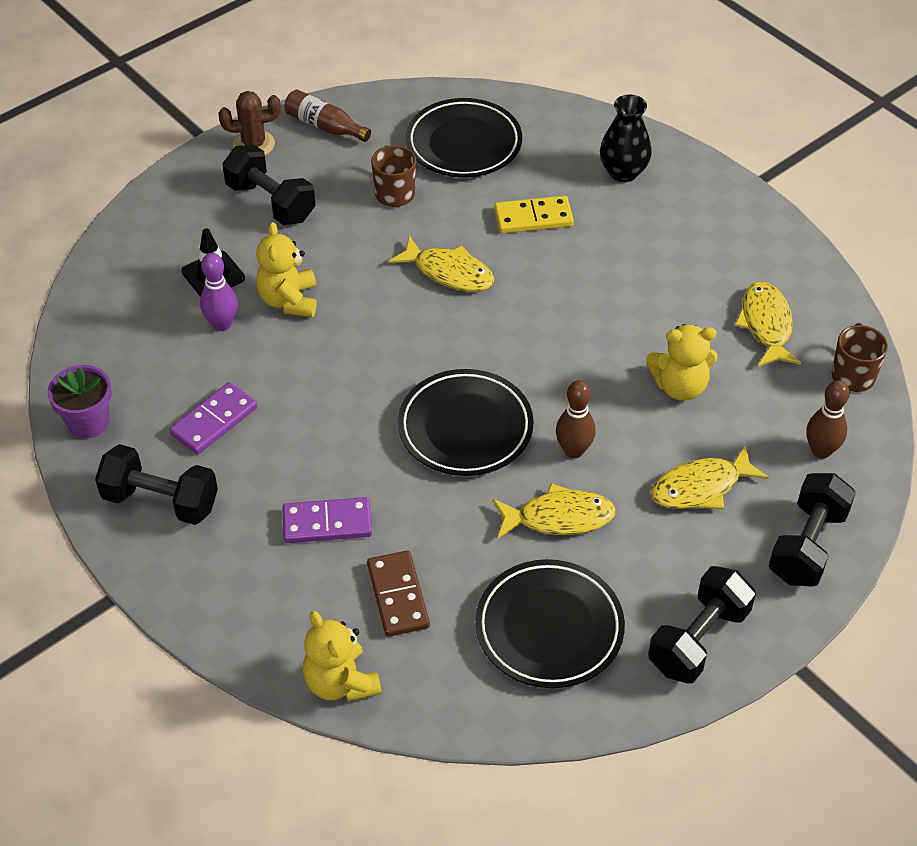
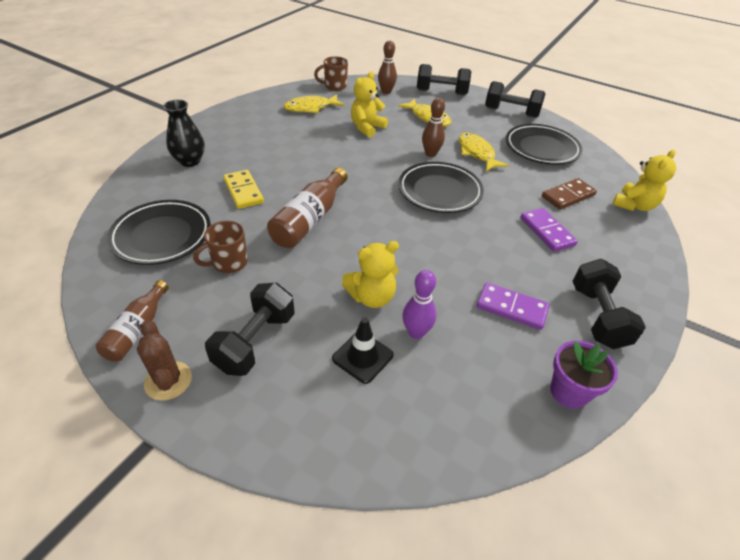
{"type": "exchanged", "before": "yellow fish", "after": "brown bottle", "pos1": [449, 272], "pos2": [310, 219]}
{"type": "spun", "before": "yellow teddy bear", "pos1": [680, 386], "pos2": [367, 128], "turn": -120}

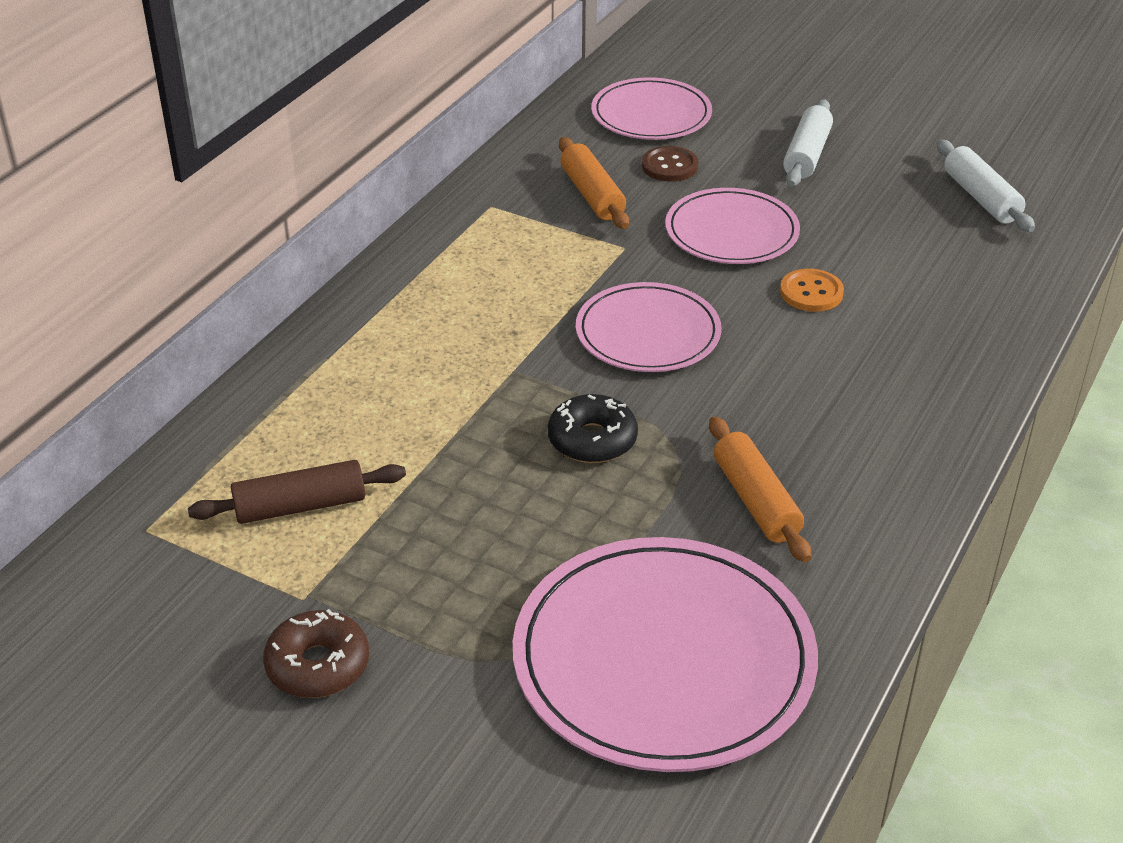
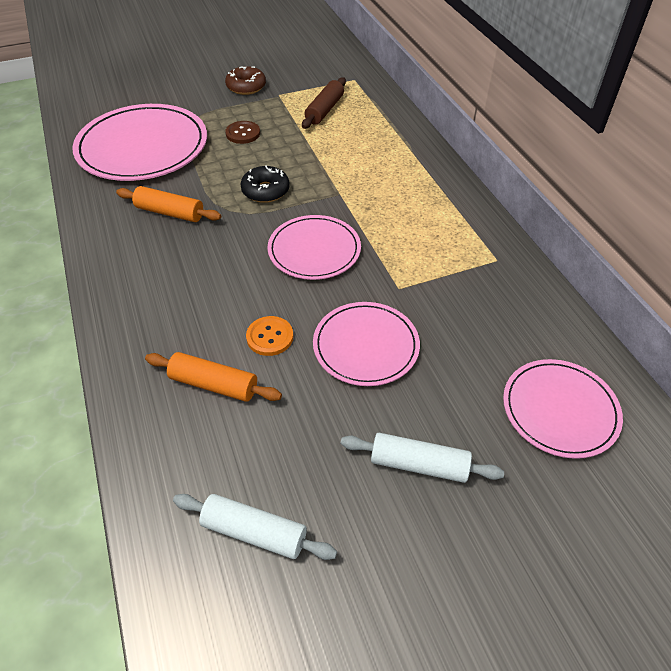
{"type": "relocated", "before": "orange rolling pin", "pos1": [592, 195], "pos2": [214, 384]}
{"type": "relocated", "before": "brown button", "pos1": [669, 166], "pos2": [243, 133]}
{"type": "spun", "before": "white rolling pin", "pos1": [806, 155], "pos2": [419, 464], "turn": -45}

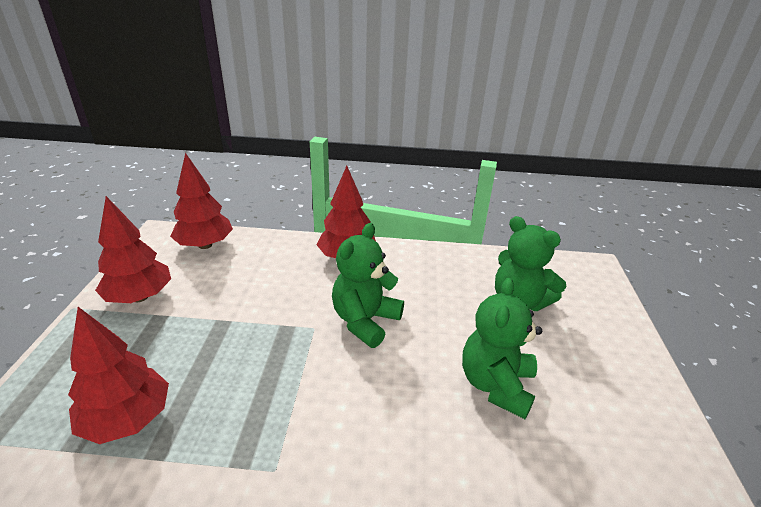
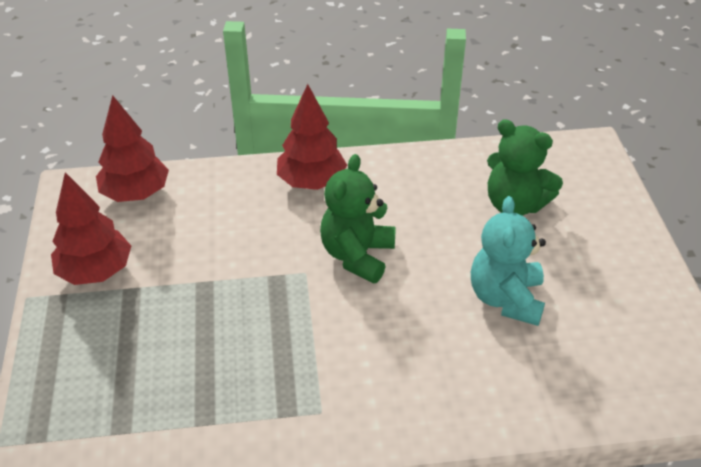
{"type": "missing", "before": "red tree", "pos1": [127, 419]}
{"type": "colour", "before": "green teddy bear", "after": "turquoise teddy bear", "pos1": [496, 385], "pos2": [506, 298]}

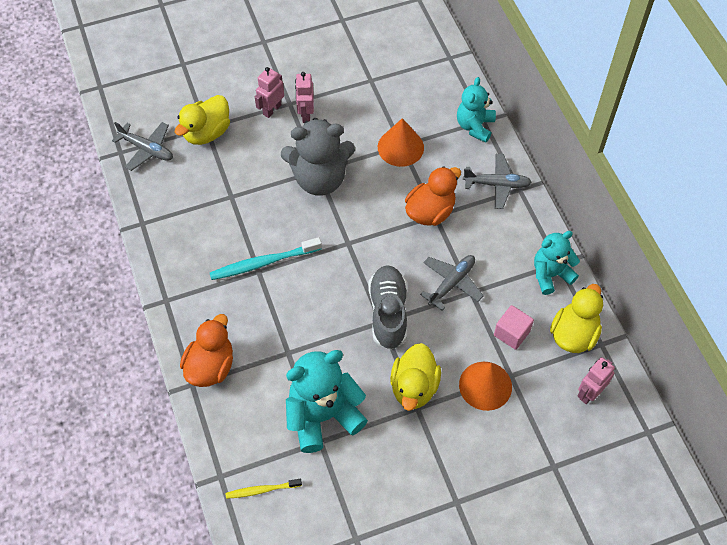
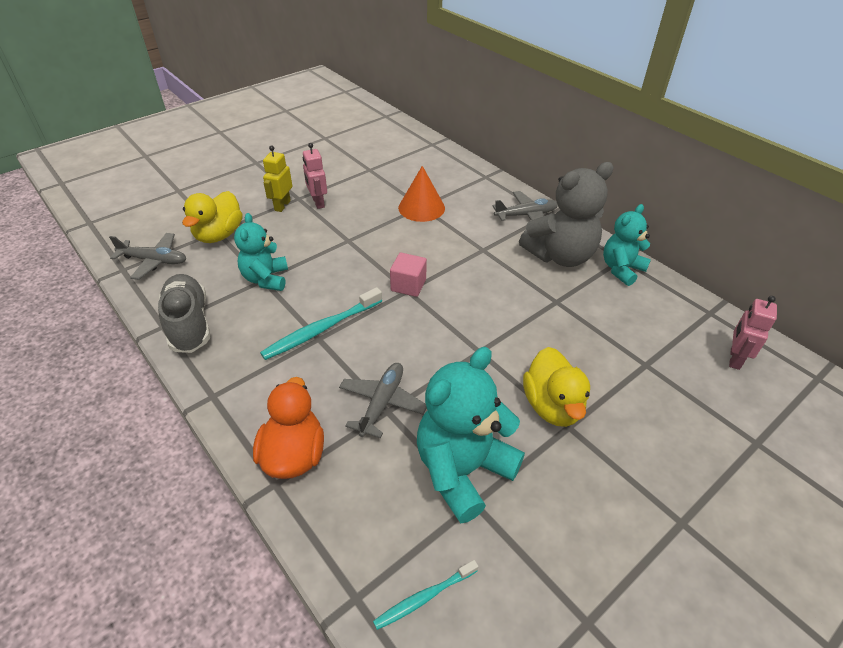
{"type": "missing", "before": "orange duck", "pos1": [430, 212]}
{"type": "missing", "before": "orange cone", "pos1": [485, 385]}
{"type": "missing", "before": "yellow duck", "pos1": [573, 334]}
{"type": "relocated", "before": "grey teddy bear", "pos1": [319, 179], "pos2": [560, 256]}
{"type": "relocated", "before": "grey shoe", "pos1": [388, 313], "pos2": [189, 324]}
{"type": "relocated", "before": "grey plane", "pos1": [451, 283], "pos2": [382, 403]}
{"type": "relocated", "before": "turquoise teddy bear", "pos1": [475, 126], "pos2": [266, 279]}
{"type": "relocated", "before": "pink cube", "pos1": [511, 333], "pos2": [408, 285]}
{"type": "colour", "before": "yellow toothbrush", "after": "turquoise toothbrush", "pos1": [262, 490], "pos2": [424, 597]}
{"type": "colour", "before": "pink robot", "after": "yellow robot", "pos1": [272, 109], "pos2": [282, 205]}

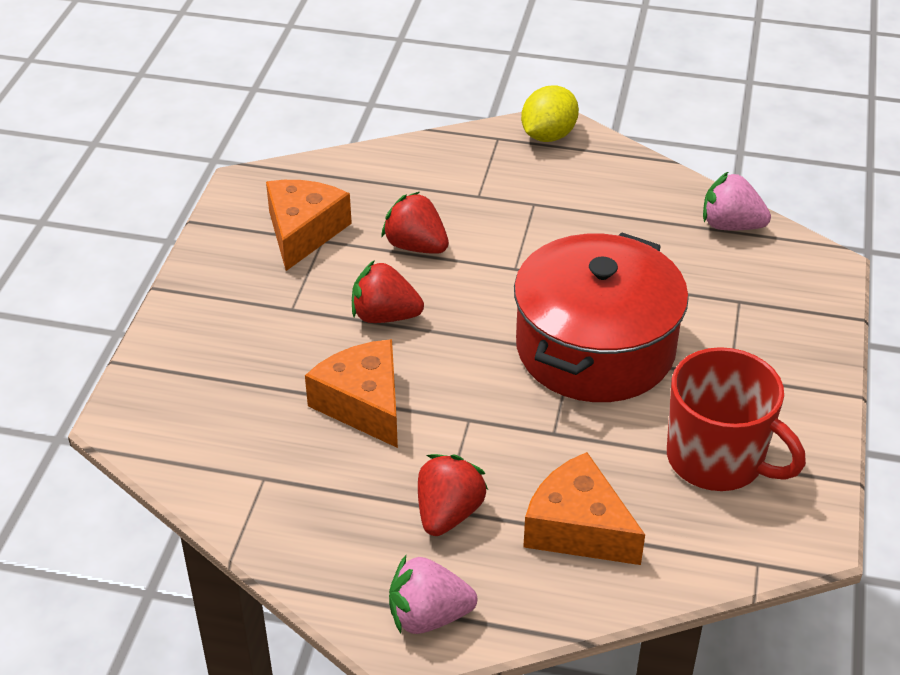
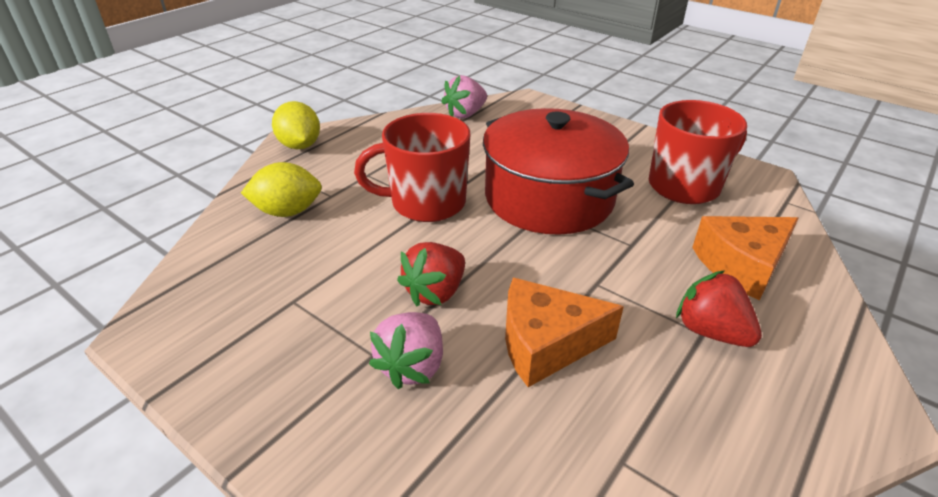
{"type": "missing", "before": "orange cheese", "pos1": [303, 232]}
{"type": "missing", "before": "red strawberry", "pos1": [416, 246]}
{"type": "appeared", "after": "yellow lemon", "pos2": [287, 211]}
{"type": "appeared", "after": "red mug", "pos2": [426, 203]}
{"type": "relocated", "before": "pink strawberry", "pos1": [428, 616], "pos2": [412, 366]}

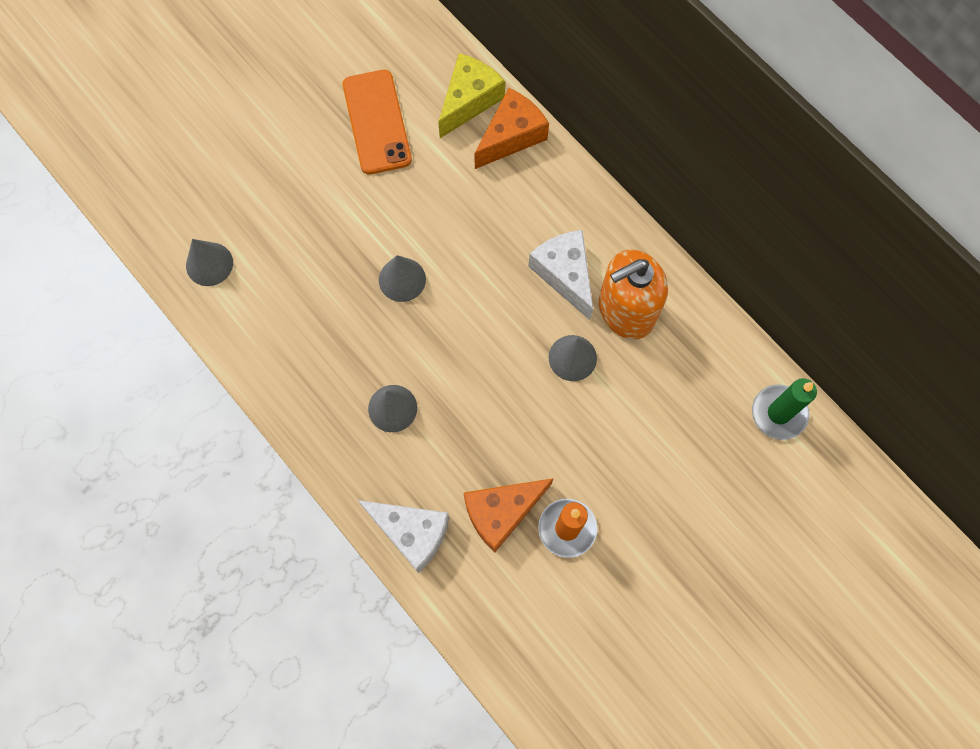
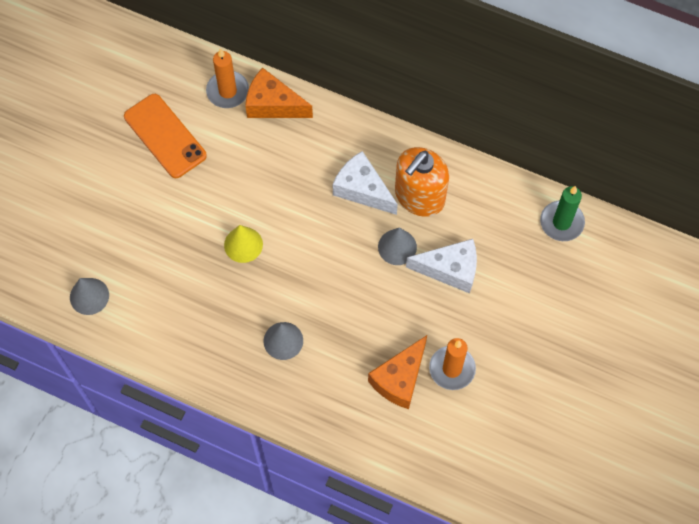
{"type": "relocated", "before": "white cheese", "pos1": [411, 533], "pos2": [450, 269]}
{"type": "exchanged", "before": "yellow cheese", "after": "orange candle", "pos1": [469, 101], "pos2": [227, 91]}
{"type": "colour", "before": "grey cone", "after": "yellow cone", "pos1": [402, 279], "pos2": [243, 244]}
{"type": "spun", "before": "orange cheese", "pos1": [511, 136], "pos2": [273, 104], "turn": -90}

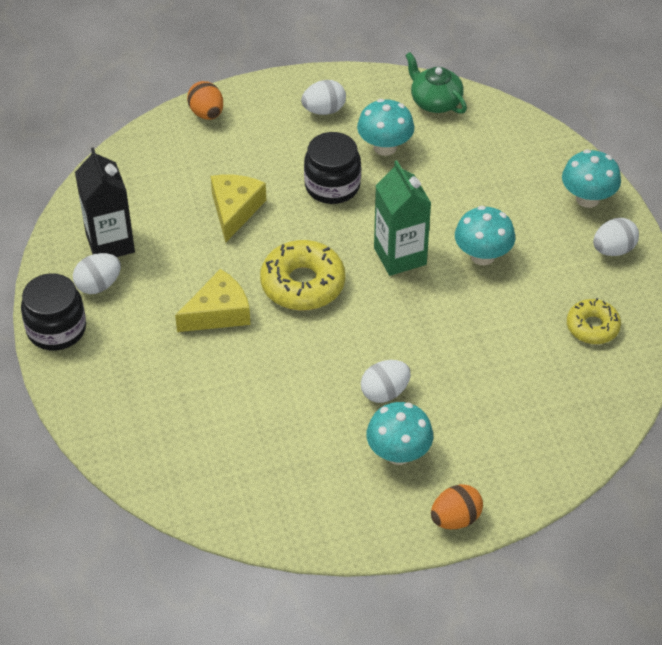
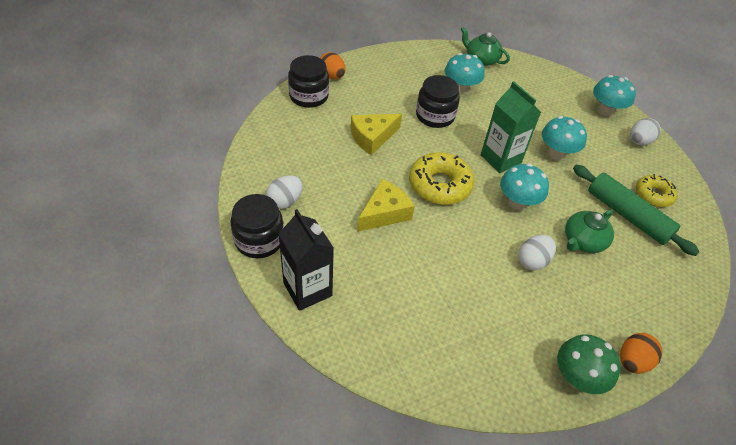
{"type": "missing", "before": "white egg", "pos1": [324, 110]}
{"type": "appeared", "after": "black jar", "pos2": [309, 96]}
{"type": "appeared", "after": "green mushroom", "pos2": [577, 377]}
{"type": "appeared", "after": "green teapot", "pos2": [583, 241]}
{"type": "appeared", "after": "green rolling pin", "pos2": [627, 215]}
{"type": "relocated", "before": "black carton", "pos1": [110, 243], "pos2": [307, 289]}
{"type": "relocated", "before": "turquoise mushroom", "pos1": [398, 453], "pos2": [517, 202]}
{"type": "spun", "before": "yellow cheese", "pos1": [235, 210], "pos2": [372, 137], "turn": -120}

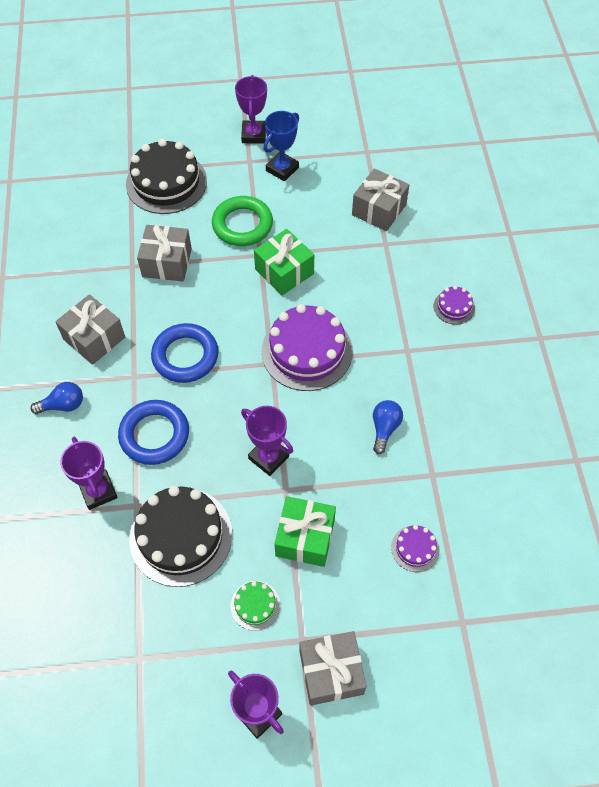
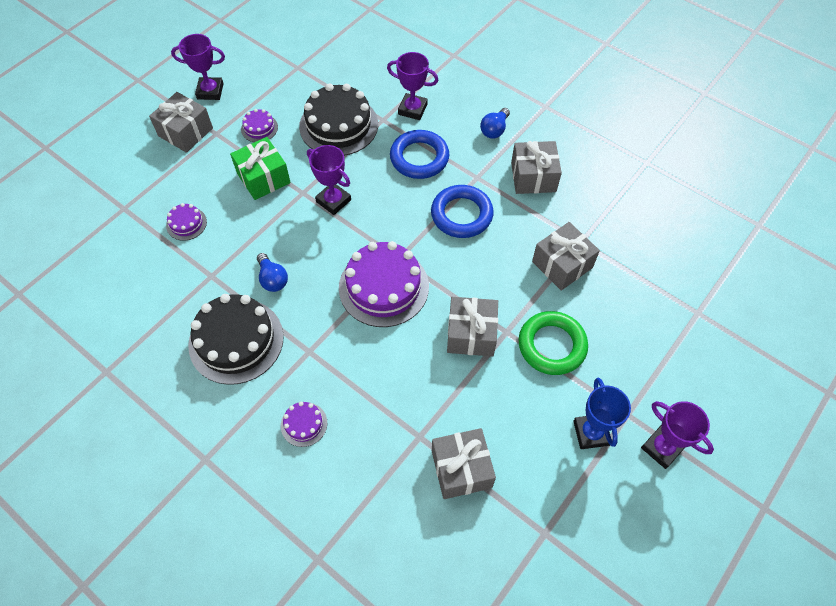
{"type": "relocated", "before": "black cake", "pos1": [166, 182], "pos2": [236, 340]}
{"type": "colour", "before": "green cake", "after": "purple cake", "pos1": [255, 605], "pos2": [259, 128]}
{"type": "colour", "before": "green gift", "after": "grey gift", "pos1": [284, 271], "pos2": [471, 334]}
{"type": "spun", "before": "purple trophy", "pos1": [268, 457], "pos2": [333, 201], "turn": 45}

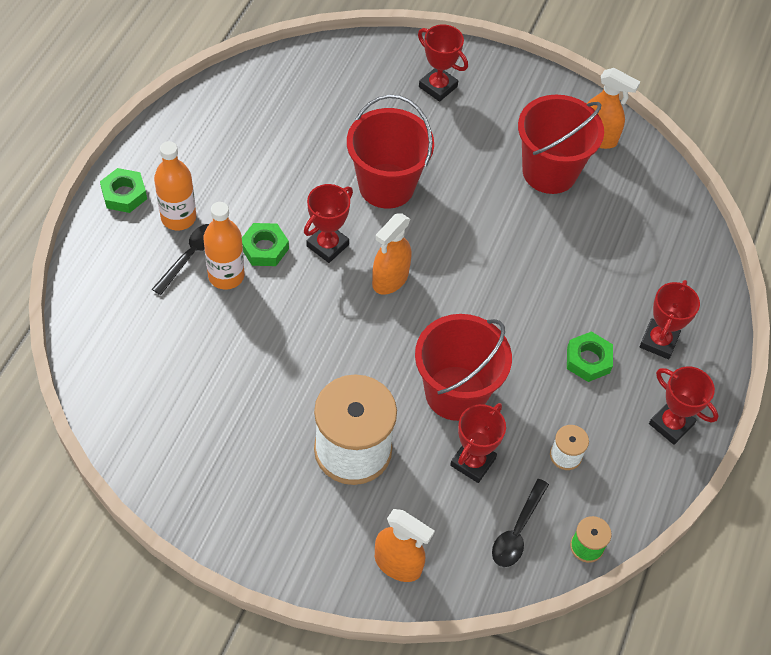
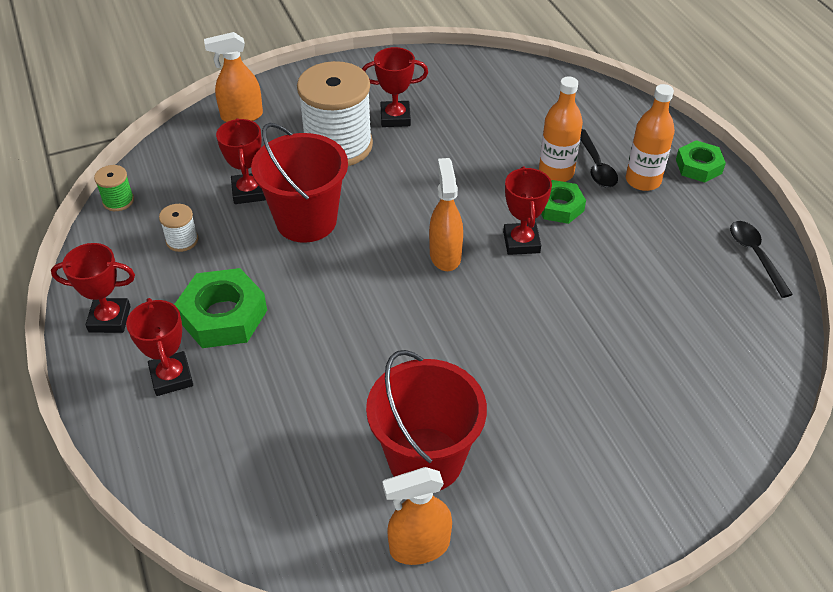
{"type": "missing", "before": "red bucket", "pos1": [386, 186]}
{"type": "relocated", "before": "red trophy", "pos1": [438, 87], "pos2": [395, 118]}
{"type": "relocated", "before": "black spoon", "pos1": [517, 531], "pos2": [755, 256]}
{"type": "size", "before": "green nut", "pos1": [588, 360], "pos2": [223, 316], "scale": 1.6}

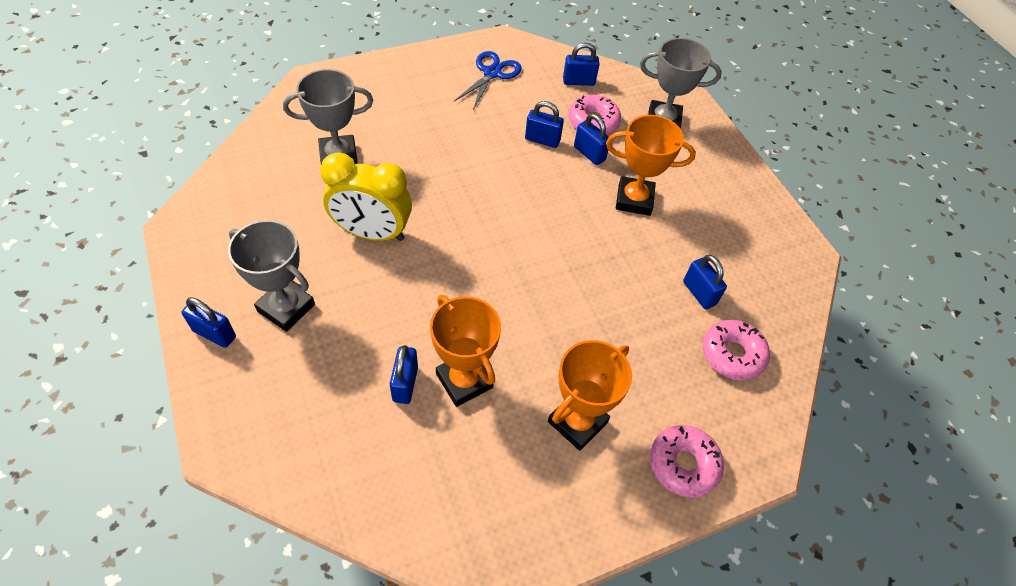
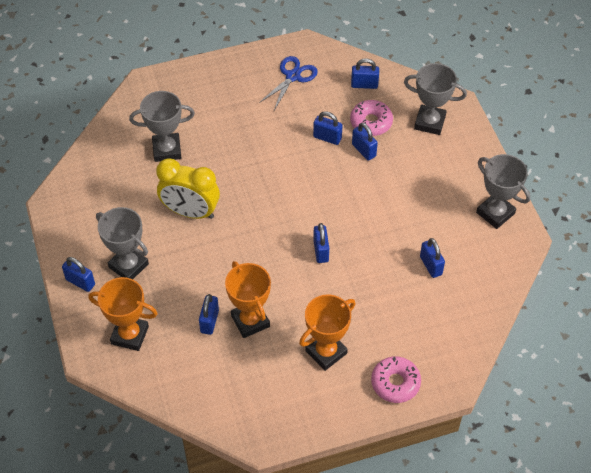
{"type": "missing", "before": "pink donut", "pos1": [732, 354]}
{"type": "appeared", "after": "blue padlock", "pos2": [321, 251]}
{"type": "appeared", "after": "grey trophy", "pos2": [495, 213]}
{"type": "relocated", "before": "orange trophy", "pos1": [634, 200], "pos2": [130, 335]}

